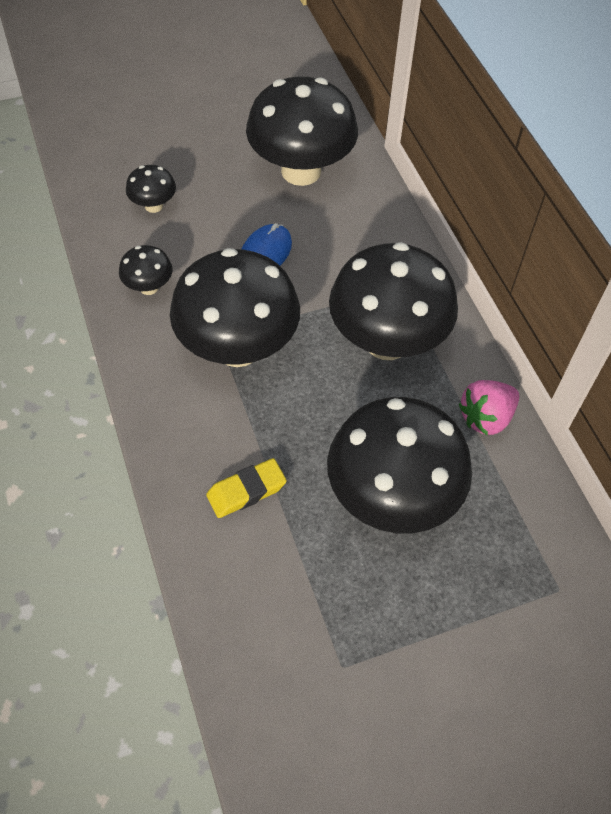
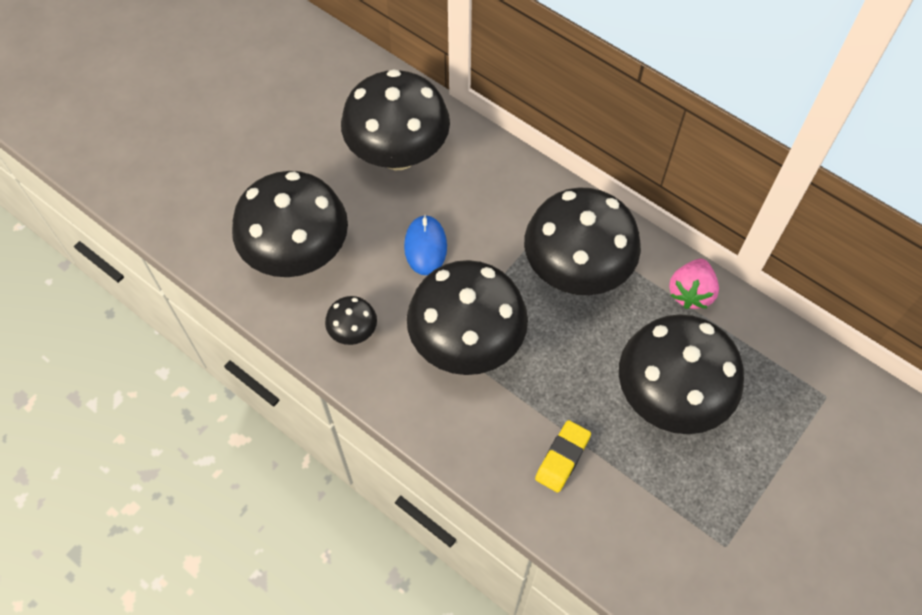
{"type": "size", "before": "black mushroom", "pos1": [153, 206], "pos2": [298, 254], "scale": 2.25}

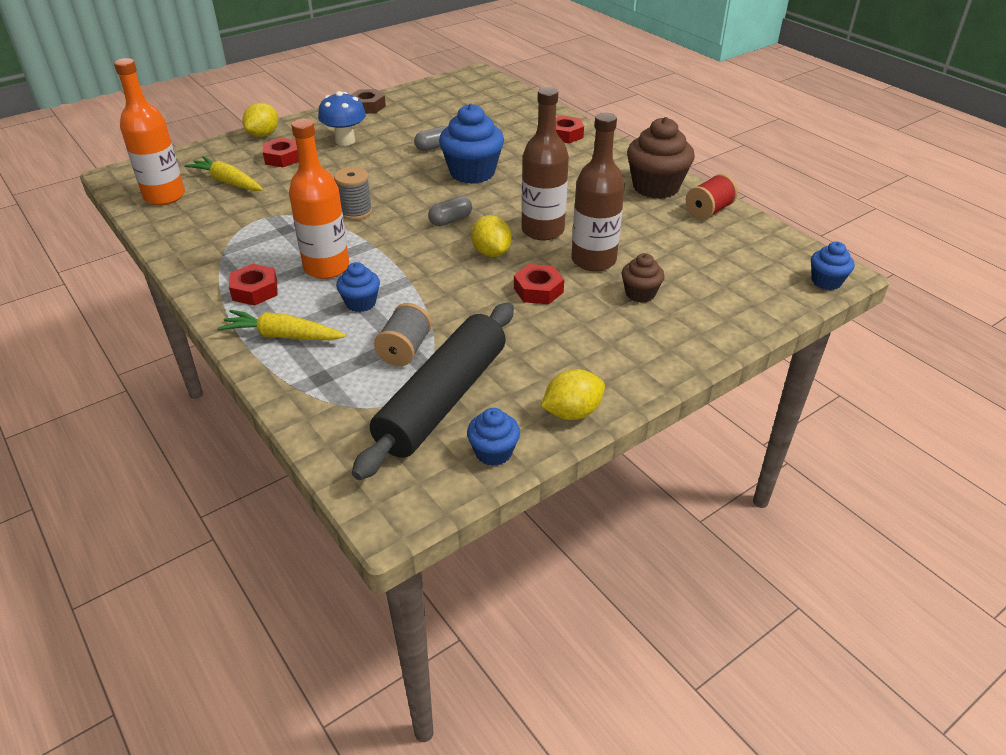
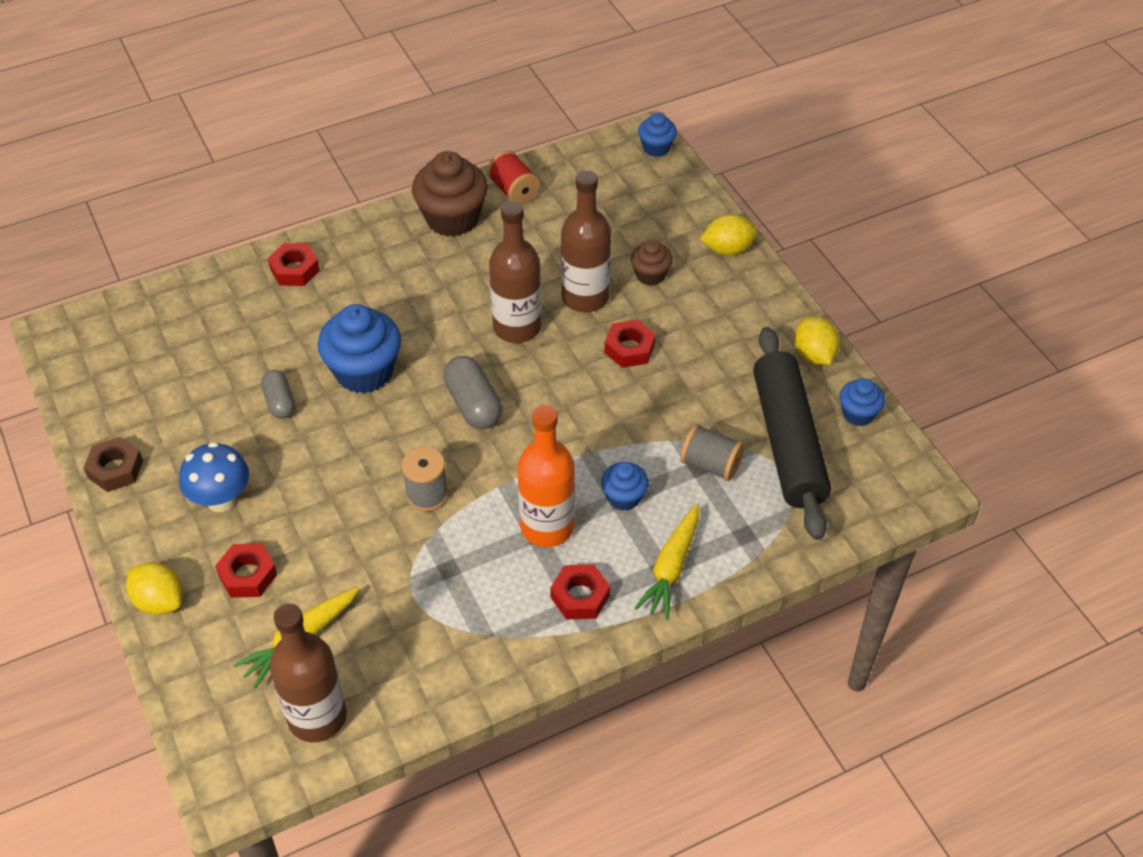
{"type": "relocated", "before": "yellow lemon", "pos1": [491, 253], "pos2": [728, 249]}
{"type": "colour", "before": "orange bottle", "after": "brown bottle", "pos1": [164, 196], "pos2": [317, 717]}
{"type": "spun", "before": "black rolling pin", "pos1": [442, 399], "pos2": [788, 442], "turn": 45}
{"type": "size", "before": "grey capsule", "pos1": [450, 220], "pos2": [473, 404], "scale": 1.52}

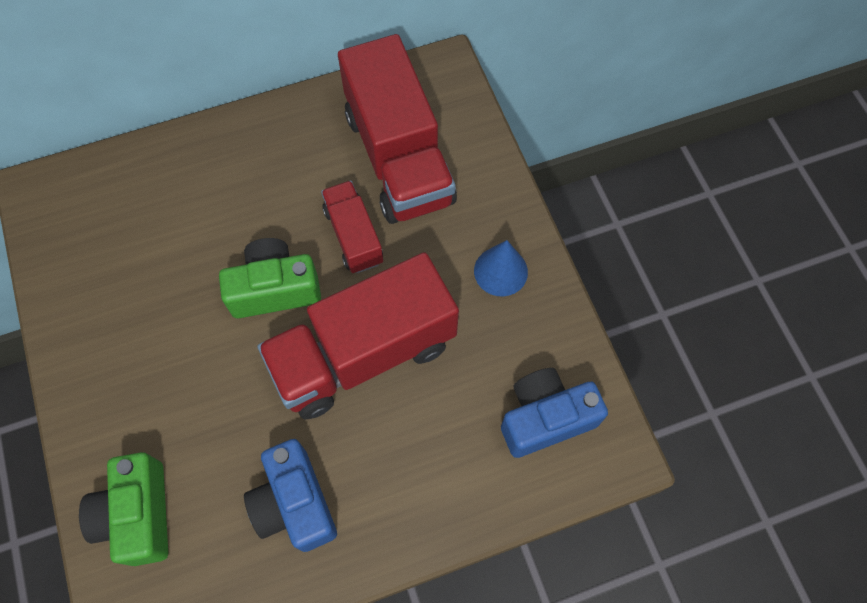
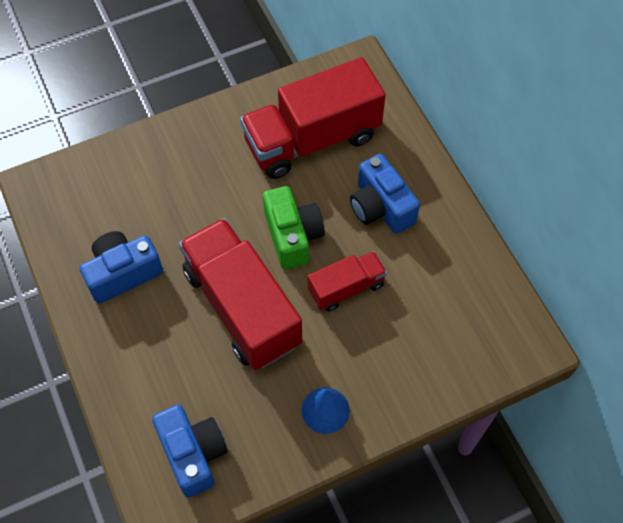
{"type": "missing", "before": "green camera", "pos1": [138, 514]}
{"type": "appeared", "after": "blue camera", "pos2": [381, 207]}
{"type": "relocated", "before": "red truck", "pos1": [398, 157], "pos2": [312, 139]}

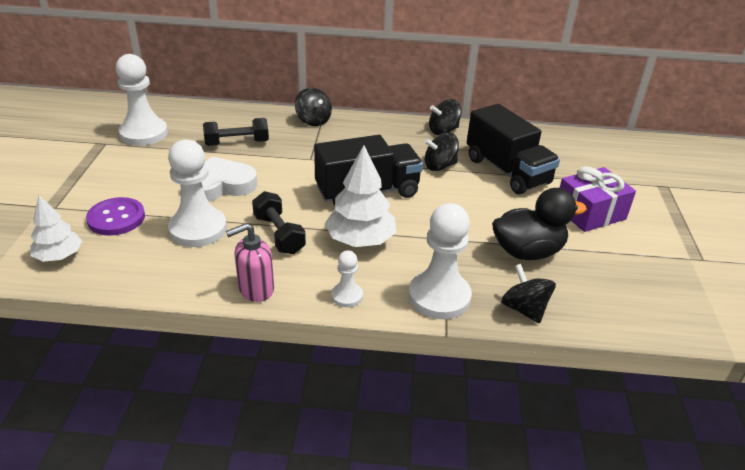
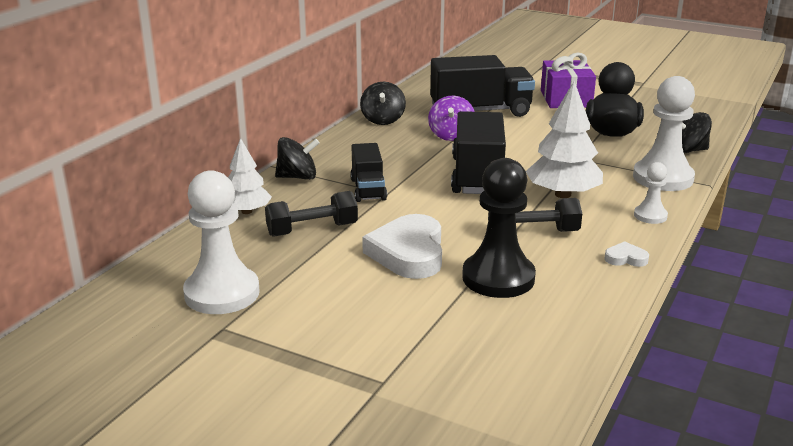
{"type": "missing", "before": "purple button", "pos1": [116, 218]}
{"type": "appeared", "after": "black truck", "pos2": [368, 189]}
{"type": "relocated", "before": "white tree", "pos1": [59, 256], "pos2": [246, 211]}
{"type": "exchanged", "before": "pink soap dispenser", "after": "white heart", "pos1": [255, 289], "pos2": [625, 258]}
{"type": "colour", "before": "white pawn", "after": "black pawn", "pos1": [198, 229], "pos2": [498, 278]}
{"type": "colour", "before": "black spinning top", "after": "purple spinning top", "pos1": [439, 166], "pos2": [451, 135]}
{"type": "spun", "before": "black dumbbell", "pos1": [237, 143], "pos2": [312, 230], "turn": 60}

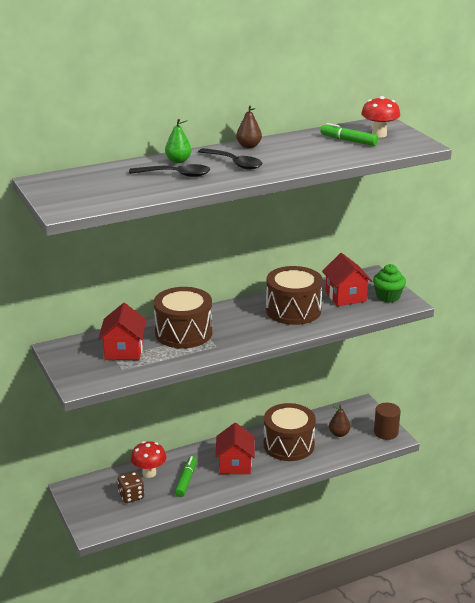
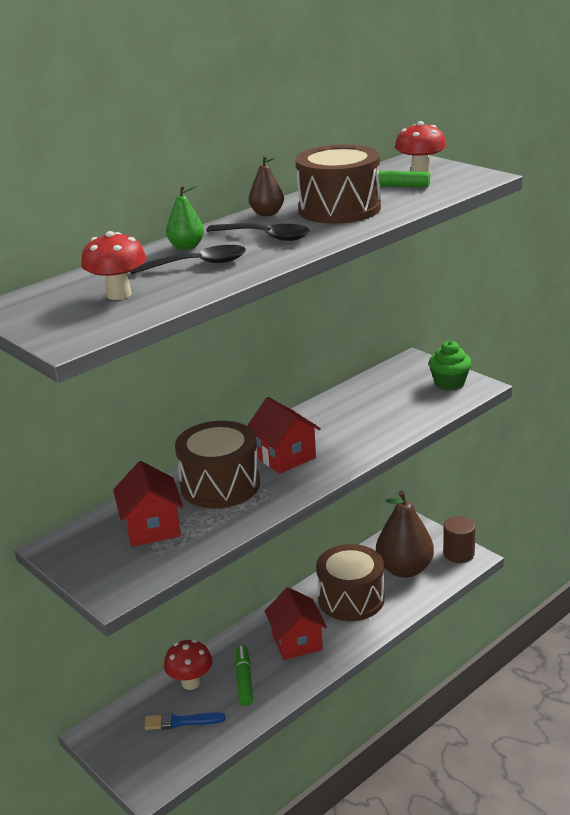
{"type": "appeared", "after": "red mushroom", "pos2": [119, 294]}
{"type": "relocated", "before": "brown drum", "pos1": [293, 310], "pos2": [339, 209]}
{"type": "relocated", "before": "red house", "pos1": [345, 296], "pos2": [285, 457]}
{"type": "exchanged", "before": "brown dice", "after": "blue brush", "pos1": [131, 496], "pos2": [181, 722]}
{"type": "size", "before": "brown pear", "pos1": [339, 434], "pos2": [404, 569], "scale": 2.08}

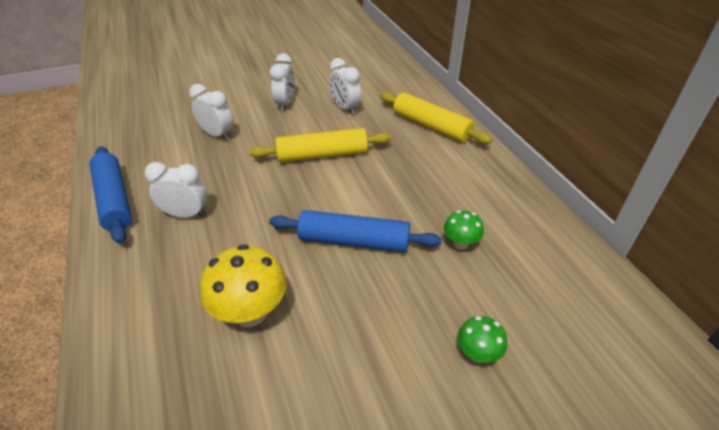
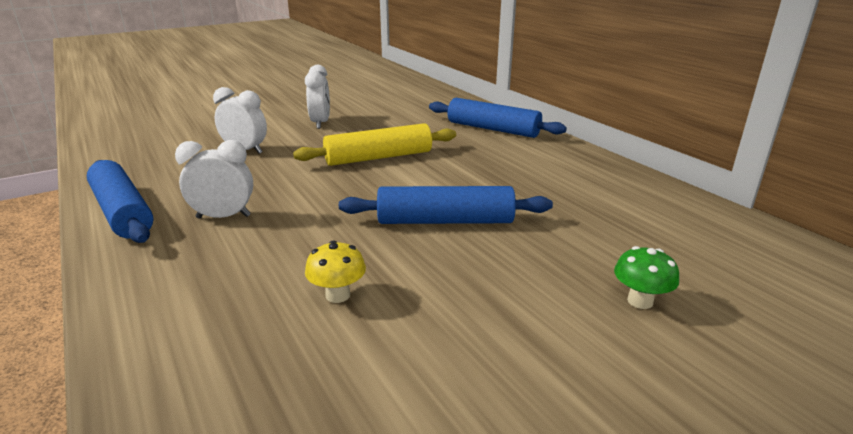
{"type": "missing", "before": "white clock", "pos1": [345, 108]}
{"type": "missing", "before": "green mushroom", "pos1": [460, 243]}
{"type": "colour", "before": "yellow rolling pin", "after": "blue rolling pin", "pos1": [431, 126], "pos2": [493, 129]}
{"type": "size", "before": "yellow mushroom", "pos1": [250, 312], "pos2": [338, 295], "scale": 0.55}

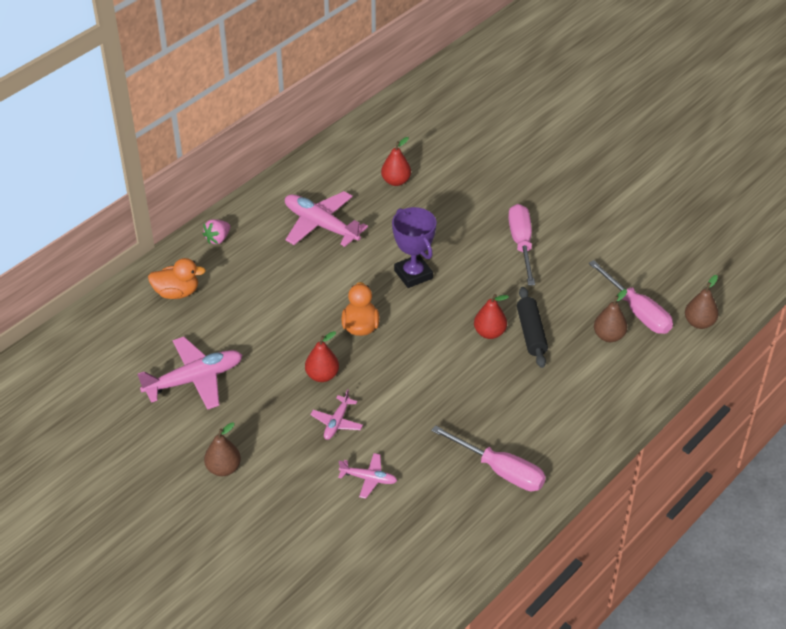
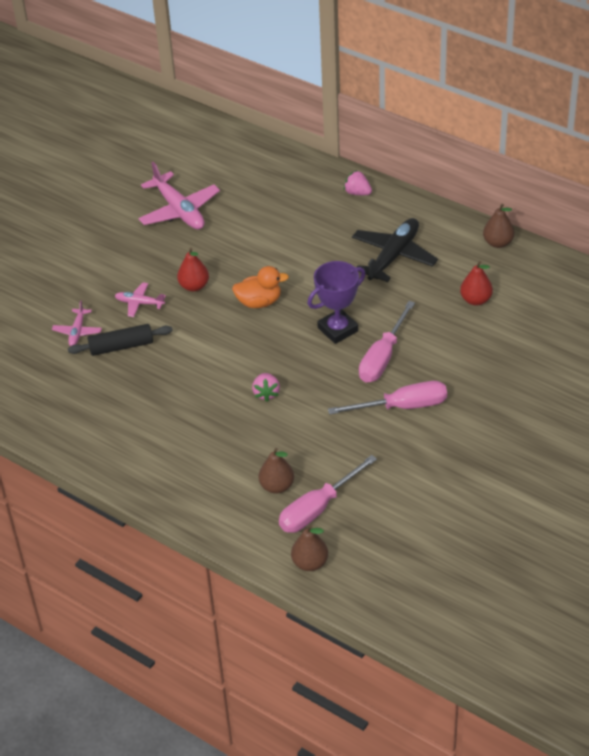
{"type": "missing", "before": "orange duck", "pos1": [177, 292]}
{"type": "relocated", "before": "brown pear", "pos1": [223, 468], "pos2": [498, 243]}
{"type": "relocated", "before": "pink screwdriver", "pos1": [500, 470], "pos2": [383, 357]}
{"type": "relocated", "before": "black rolling pin", "pos1": [531, 333], "pos2": [121, 346]}
{"type": "exchanged", "before": "red pear", "after": "pink strawberry", "pos1": [489, 333], "pos2": [266, 393]}
{"type": "colour", "before": "pink plane", "after": "black plane", "pos1": [321, 225], "pos2": [393, 256]}

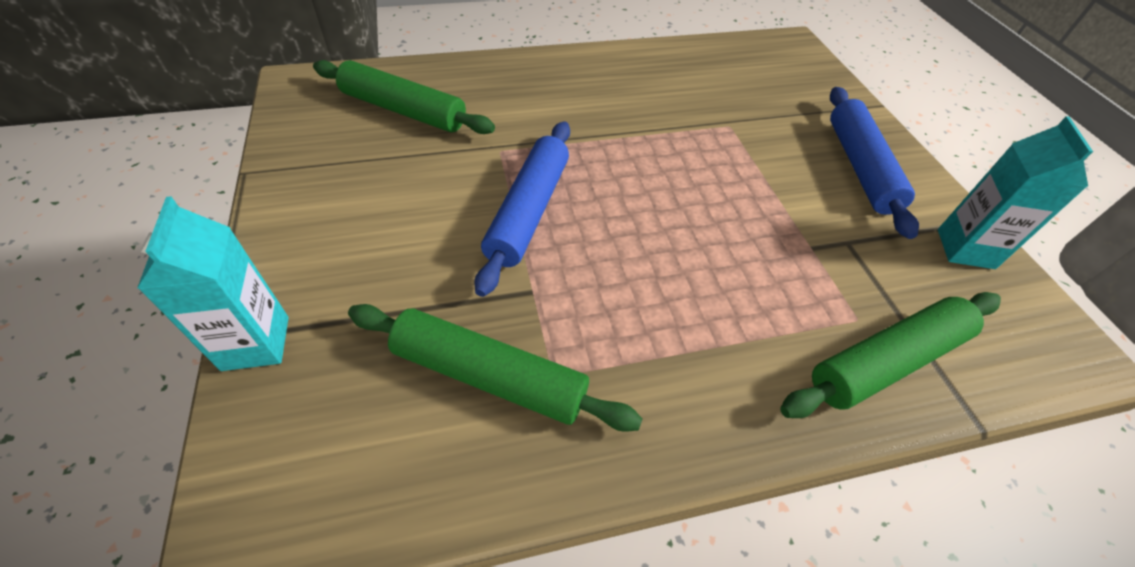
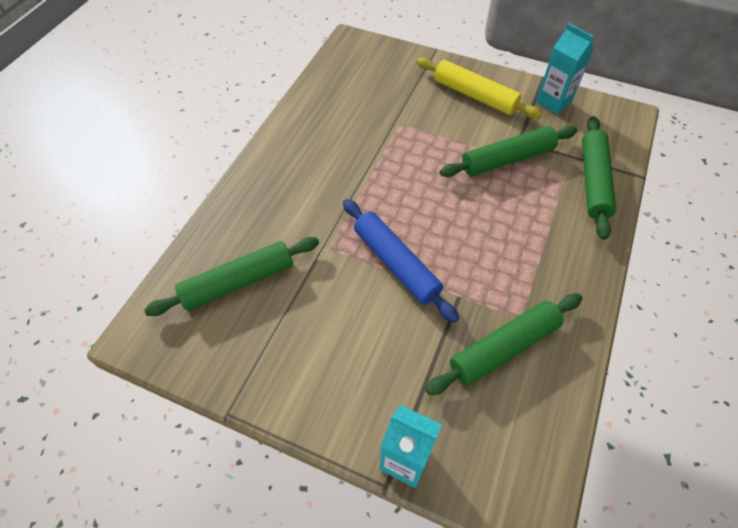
{"type": "appeared", "after": "green rolling pin", "pos2": [507, 159]}
{"type": "colour", "before": "blue rolling pin", "after": "yellow rolling pin", "pos1": [860, 167], "pos2": [474, 95]}

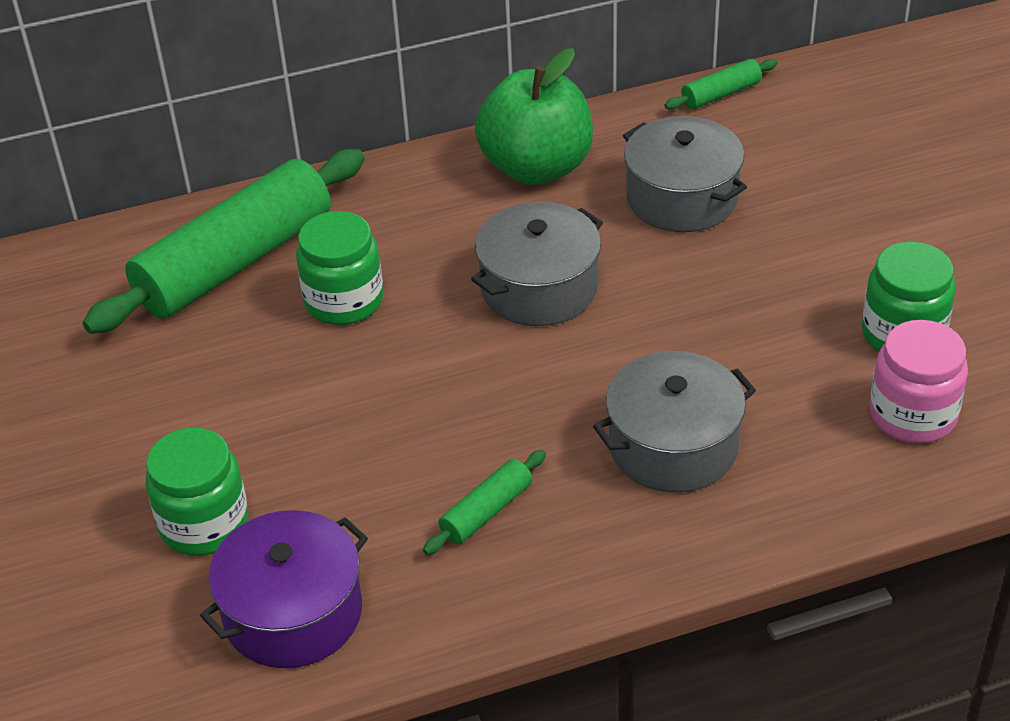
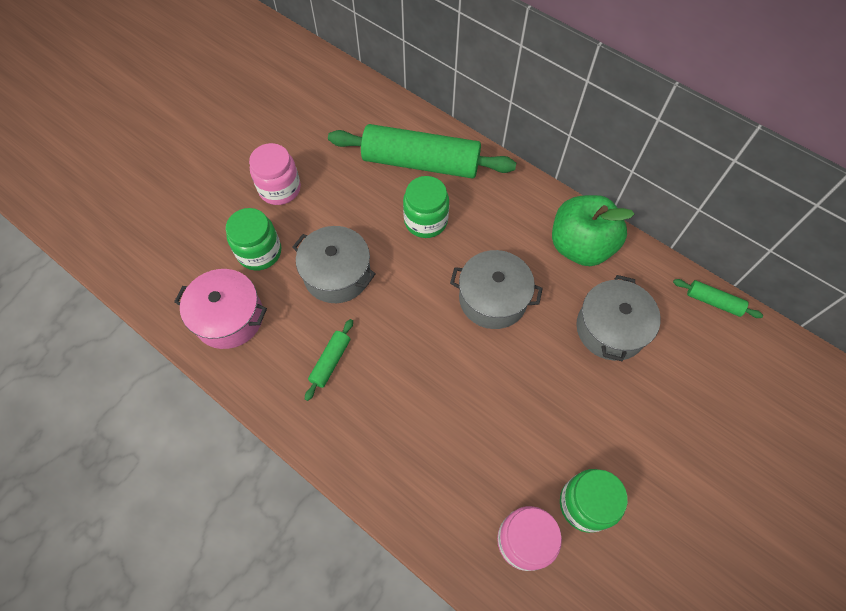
{"type": "appeared", "after": "pink jar", "pos2": [280, 189]}
{"type": "relocated", "before": "grey pot", "pos1": [673, 446], "pos2": [337, 274]}
{"type": "colour", "before": "purple pot", "after": "pink pot", "pos1": [293, 613], "pos2": [229, 317]}
{"type": "spun", "before": "green rolling pin", "pos1": [486, 511], "pos2": [330, 361], "turn": -75}

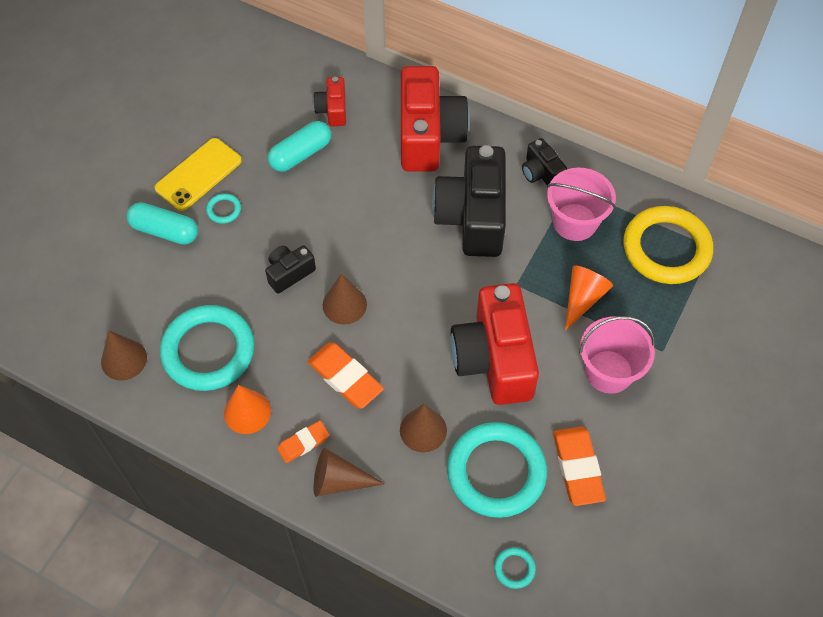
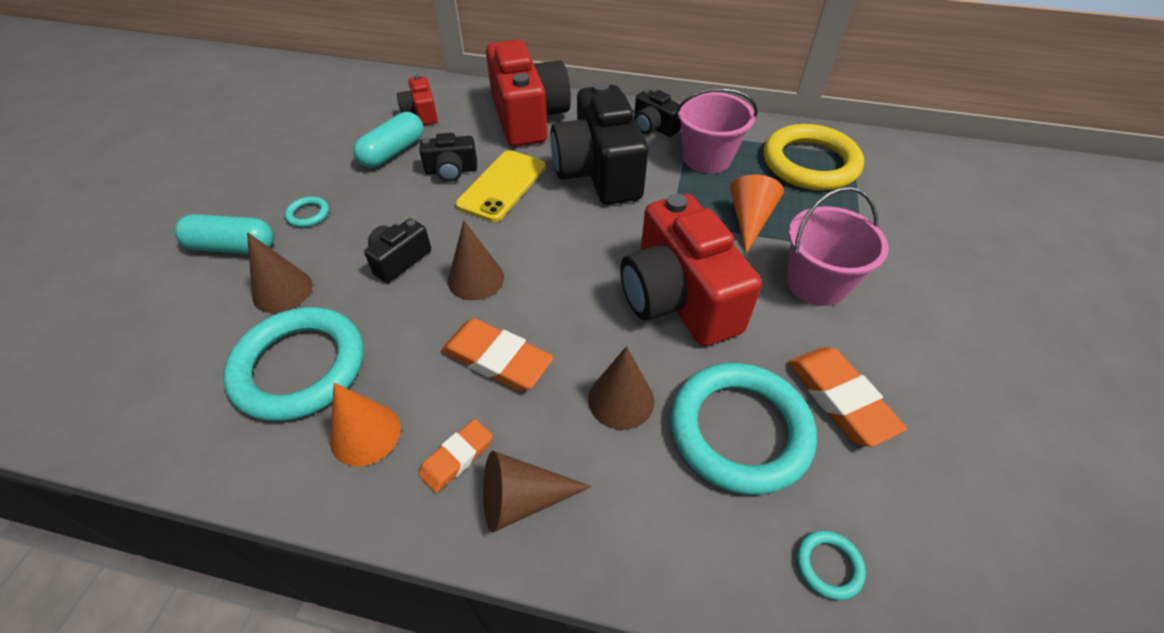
{"type": "appeared", "after": "black camera", "pos2": [451, 171]}
{"type": "relocated", "before": "brown cone", "pos1": [124, 359], "pos2": [282, 290]}
{"type": "relocated", "before": "yellow phone", "pos1": [198, 174], "pos2": [502, 186]}

